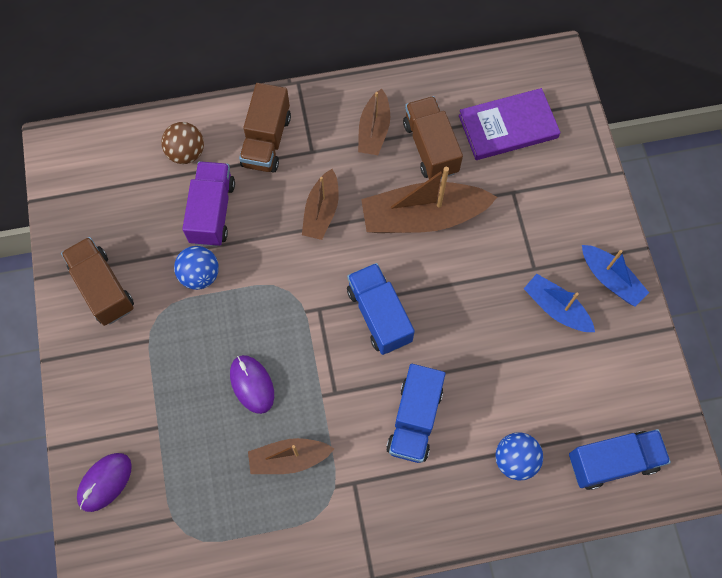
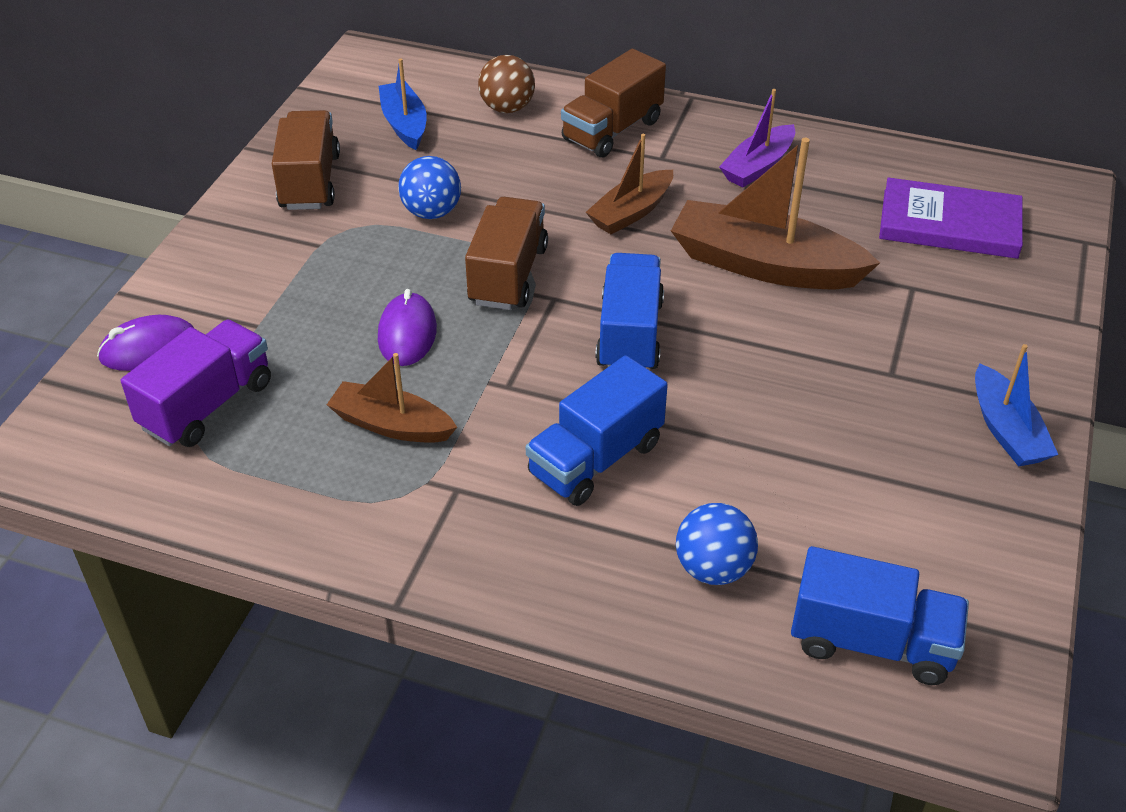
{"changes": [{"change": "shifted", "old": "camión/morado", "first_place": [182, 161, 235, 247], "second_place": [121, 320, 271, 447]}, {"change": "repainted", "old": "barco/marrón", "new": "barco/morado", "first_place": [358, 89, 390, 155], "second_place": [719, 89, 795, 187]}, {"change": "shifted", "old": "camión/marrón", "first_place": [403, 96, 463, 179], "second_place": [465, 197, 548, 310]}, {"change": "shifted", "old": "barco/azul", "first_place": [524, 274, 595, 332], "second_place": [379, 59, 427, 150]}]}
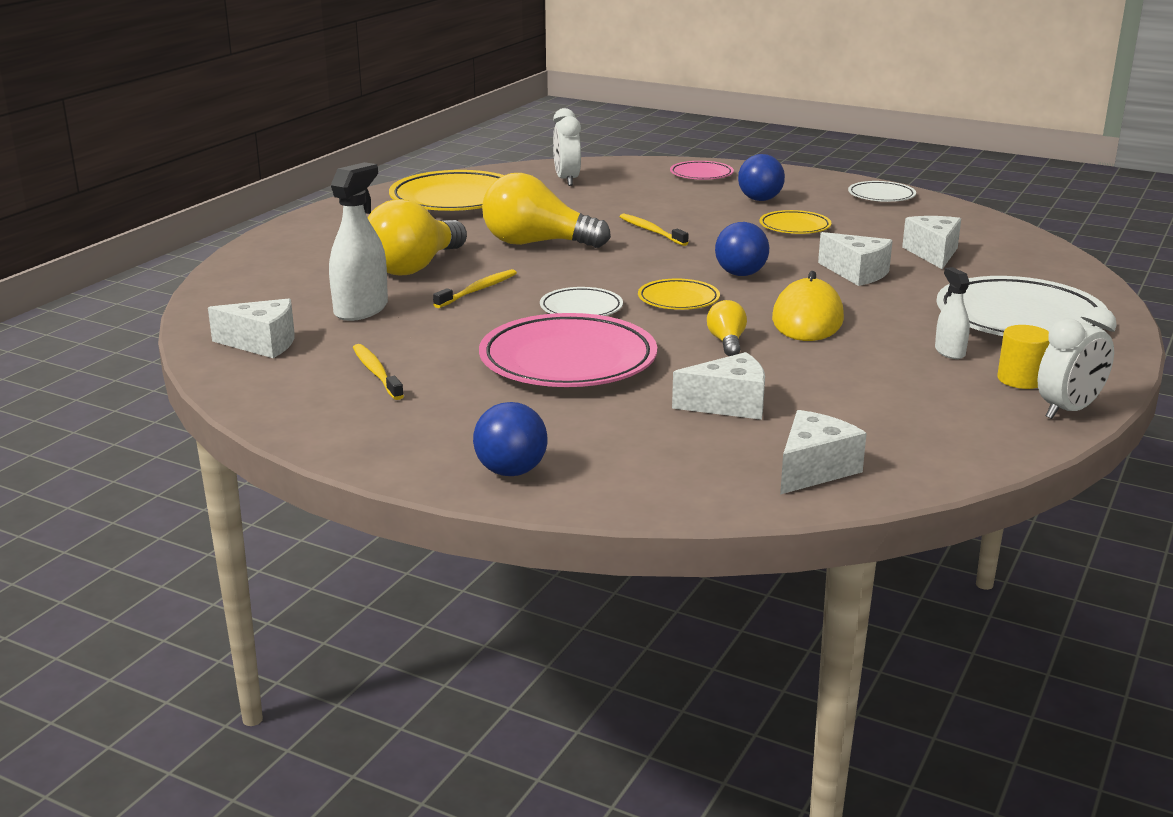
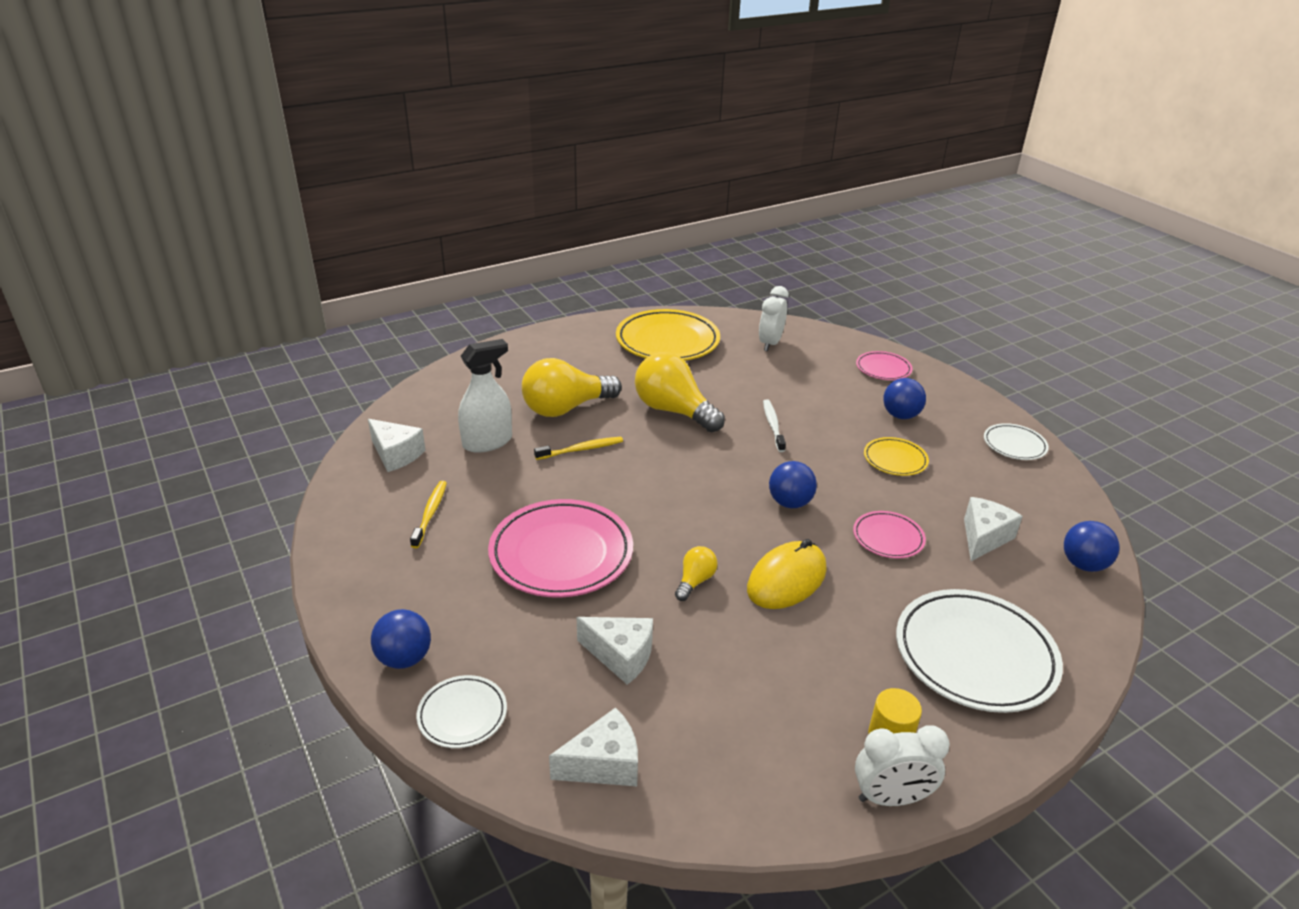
{"changes": [{"change": "shifted", "old": "plato/blanco", "first_place": [540, 287, 623, 316], "second_place": [416, 675, 507, 748]}, {"change": "repainted", "old": "cepillo de dientes/amarillo", "new": "cepillo de dientes/blanco", "first_place": [620, 214, 689, 246], "second_place": [763, 399, 786, 452]}, {"change": "gone", "old": "plato/amarillo", "first_place": [638, 279, 720, 310]}, {"change": "swapped", "old": "queso/blanco", "new": "plato/rosa", "first_place": [818, 232, 893, 286], "second_place": [853, 511, 926, 558]}, {"change": "gone", "old": "pulverizador/blanco", "first_place": [935, 267, 970, 359]}, {"change": "new", "new": "pelota/azul", "second_place": [1064, 521, 1120, 572]}]}
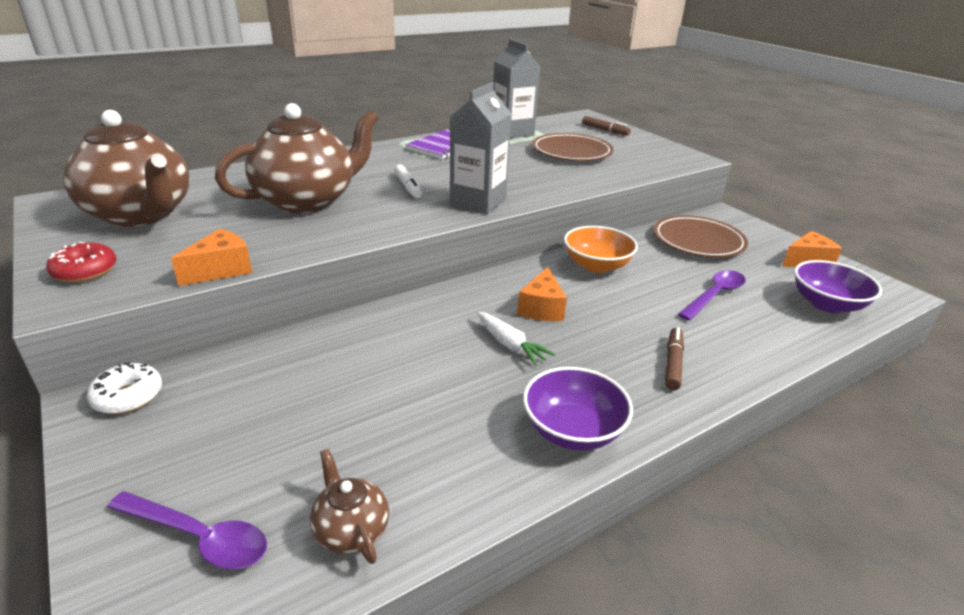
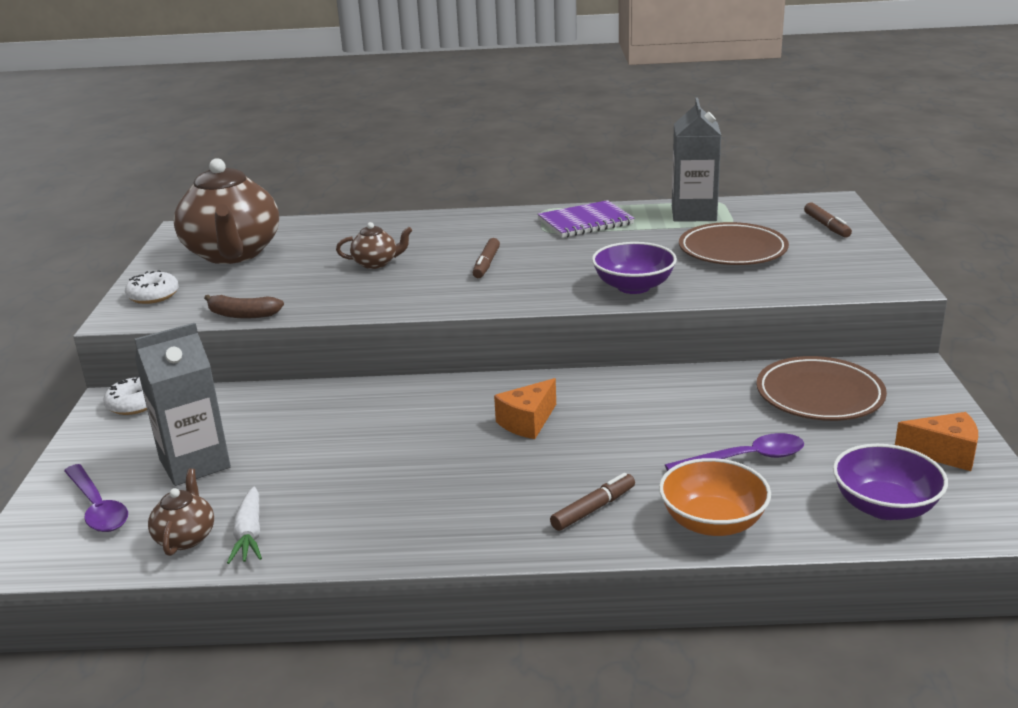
{"changes": [{"change": "repainted", "old": "rosquilla/rojo", "new": "rosquilla/blanco", "first_place": [46, 242, 117, 283], "second_place": [125, 270, 179, 304]}, {"change": "swapped", "old": "queso/naranja", "new": "plátano/marrón", "first_place": [171, 229, 252, 286], "second_place": [204, 295, 284, 319]}, {"change": "scaled", "old": "tetera/marrón", "first_place": [215, 103, 379, 213], "second_place": [336, 222, 412, 269], "factor": 0.44}, {"change": "repainted", "old": "rotulador/blanco", "new": "rotulador/marrón", "first_place": [394, 165, 422, 198], "second_place": [473, 238, 500, 278]}, {"change": "shifted", "old": "cartón de leche/gris", "first_place": [450, 82, 512, 214], "second_place": [134, 323, 231, 486]}, {"change": "shifted", "old": "zanahoria/blanco", "first_place": [477, 312, 555, 366], "second_place": [227, 487, 262, 564]}, {"change": "shifted", "old": "cuenco/morado", "first_place": [523, 367, 633, 451], "second_place": [592, 242, 677, 294]}, {"change": "shifted", "old": "cuenco/naranja", "first_place": [564, 226, 638, 273], "second_place": [659, 458, 771, 536]}]}
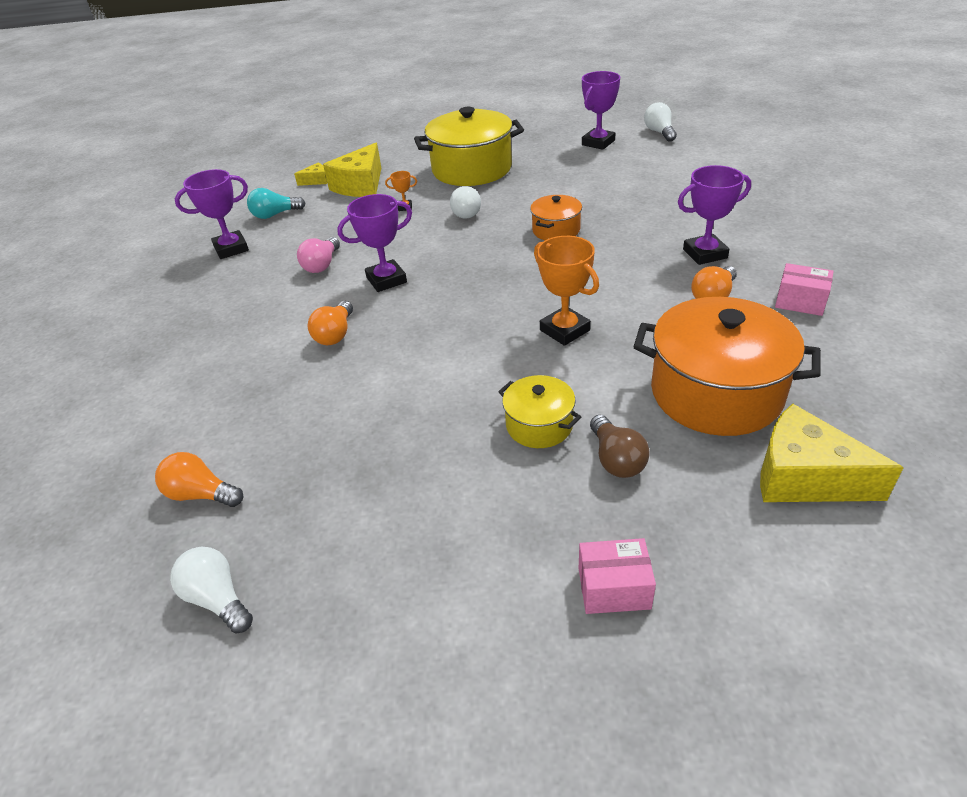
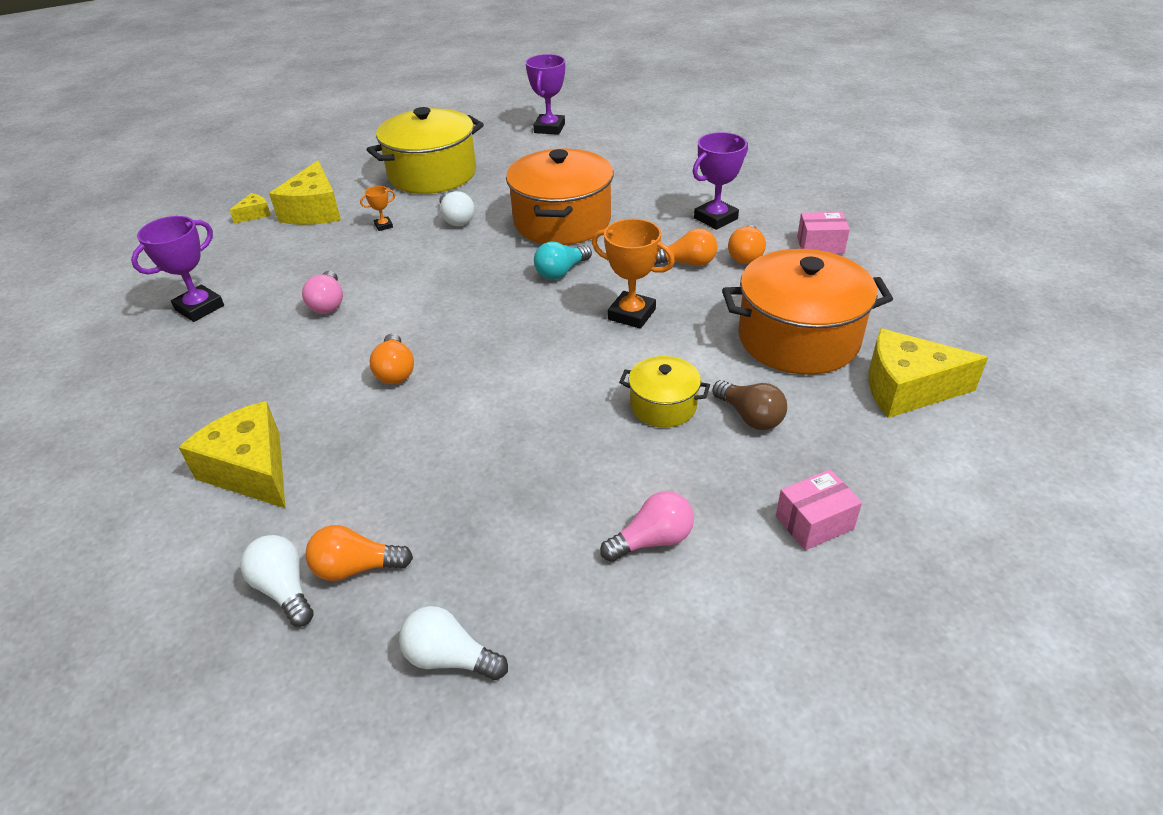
{"changes": [{"change": "shifted", "old": "bombilla/turquesa", "first_place": [247, 188, 306, 219], "second_place": [534, 242, 592, 280]}, {"change": "gone", "old": "trofeo/morado", "first_place": [337, 194, 412, 292]}, {"change": "scaled", "old": "olla/naranja", "first_place": [530, 195, 582, 240], "second_place": [506, 149, 613, 245], "factor": 1.96}, {"change": "shifted", "old": "bombilla/blanco", "first_place": [644, 102, 677, 142], "second_place": [240, 535, 314, 627]}, {"change": "new", "new": "queso/amarillo", "second_place": [178, 401, 285, 508]}, {"change": "new", "new": "bombilla/rosa", "second_place": [600, 491, 694, 562]}, {"change": "new", "new": "bombilla/naranja", "second_place": [655, 228, 717, 266]}]}
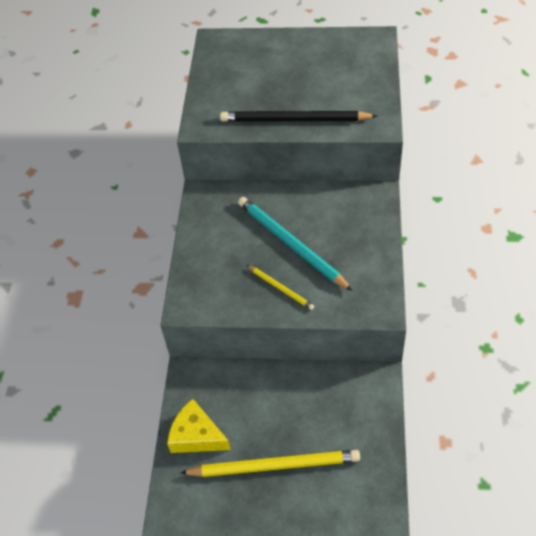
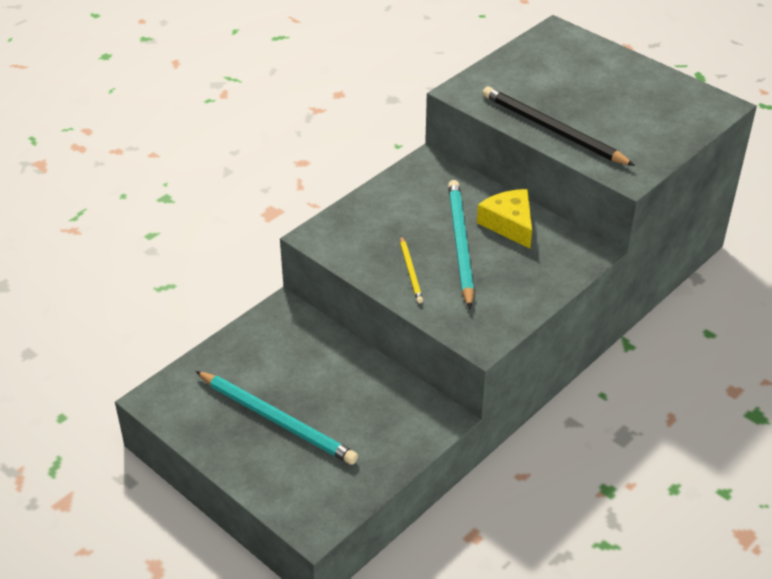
{"changes": [{"change": "shifted", "old": "queso/amarillo", "first_place": [167, 399, 231, 453], "second_place": [477, 189, 532, 248]}, {"change": "repainted", "old": "lápiz/amarillo", "new": "lápiz/turquesa", "first_place": [181, 450, 360, 477], "second_place": [196, 371, 358, 465]}]}
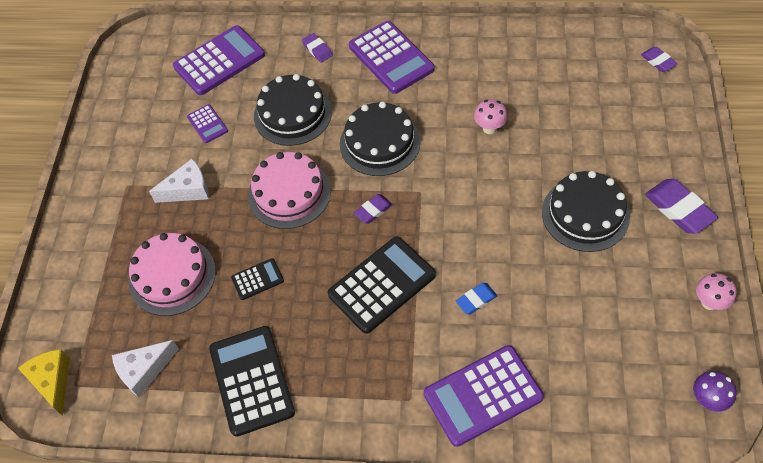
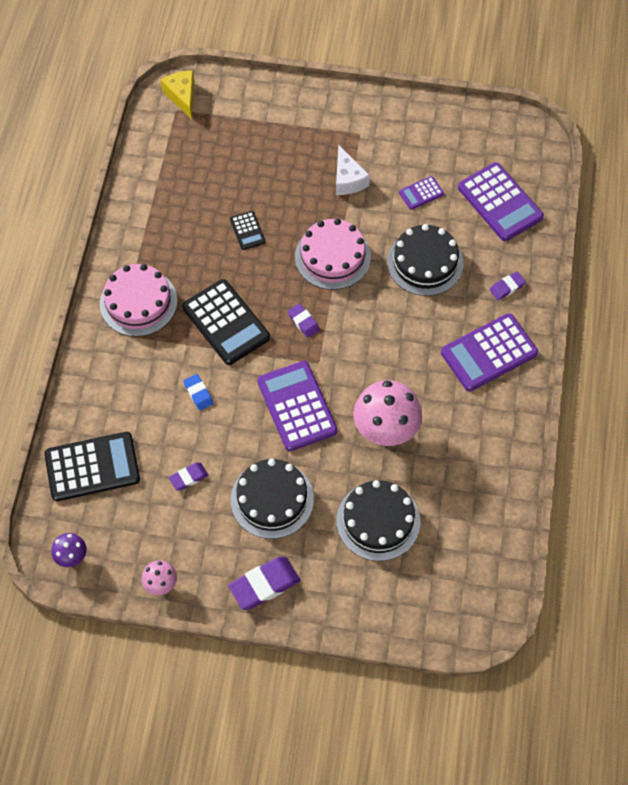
{"changes": [{"change": "rotated", "old": "queso/amarillo", "first_place": [18, 349, 70, 416], "second_place": [161, 71, 195, 119], "degrees": -90}, {"change": "gone", "old": "queso/blanco", "first_place": [112, 340, 179, 397]}, {"change": "shifted", "old": "tarta/rosa", "first_place": [128, 233, 216, 316], "second_place": [100, 264, 177, 337]}, {"change": "shifted", "old": "calculadora/negro", "first_place": [209, 326, 295, 437], "second_place": [44, 432, 140, 501]}, {"change": "shifted", "old": "tarta/negro", "first_place": [340, 101, 420, 176], "second_place": [336, 480, 420, 561]}, {"change": "shifted", "old": "calculadora/morado", "first_place": [424, 345, 544, 447], "second_place": [257, 361, 338, 451]}, {"change": "scaled", "old": "seta/rosa", "first_place": [474, 99, 508, 134], "second_place": [353, 380, 422, 446], "factor": 2.02}, {"change": "shifted", "old": "goma de borrar/morado", "first_place": [641, 46, 678, 72], "second_place": [169, 463, 208, 490]}]}
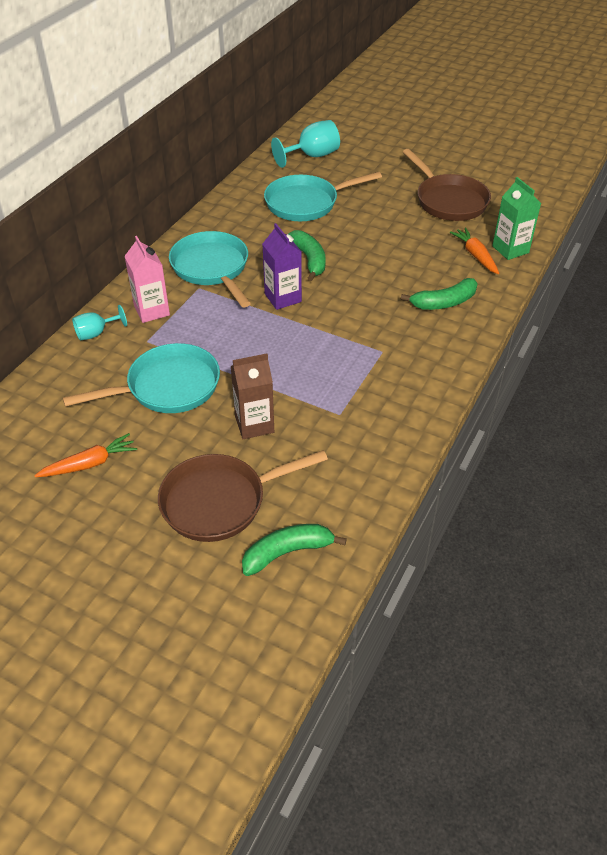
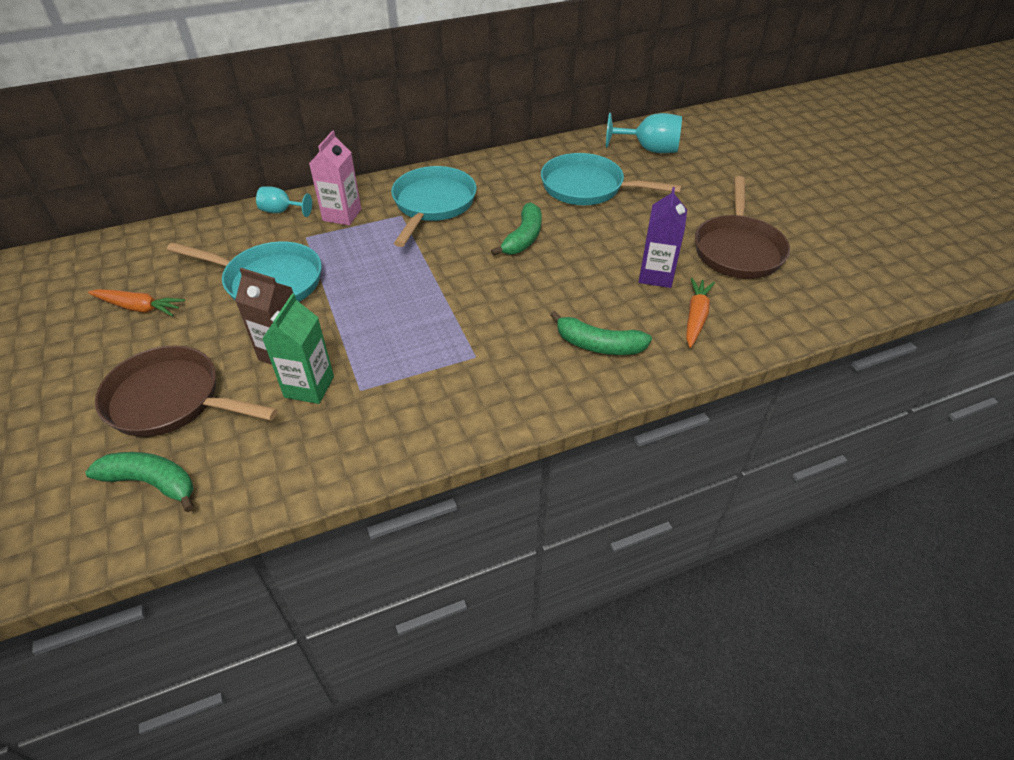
{"changes": [{"change": "shifted", "old": "cartón de leche/morado", "first_place": [263, 223, 302, 310], "second_place": [639, 187, 687, 288]}, {"change": "shifted", "old": "cartón de leche/verde", "first_place": [492, 177, 541, 260], "second_place": [262, 294, 334, 404]}]}
